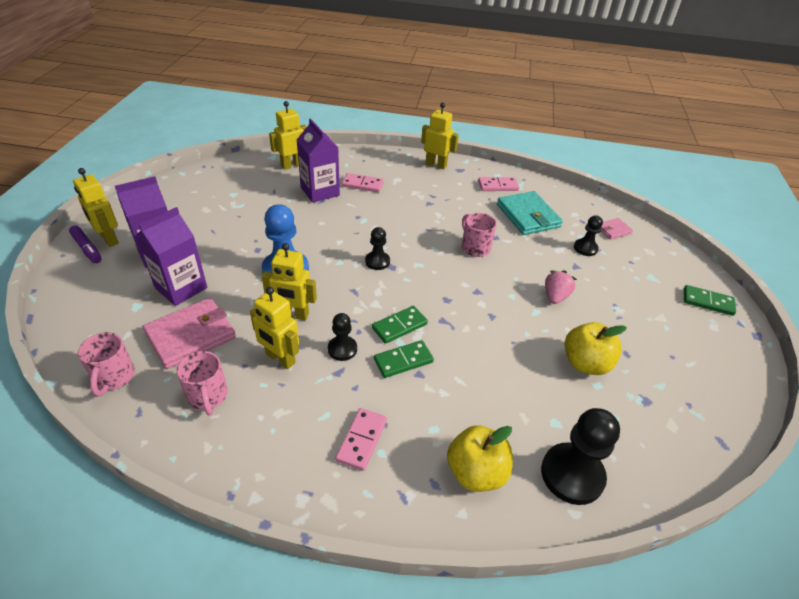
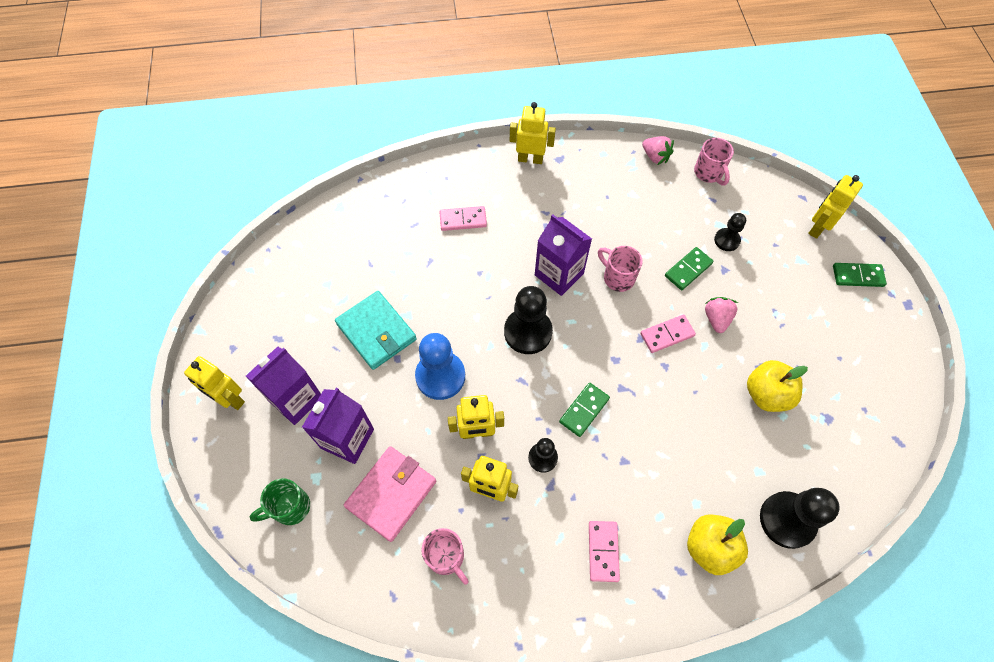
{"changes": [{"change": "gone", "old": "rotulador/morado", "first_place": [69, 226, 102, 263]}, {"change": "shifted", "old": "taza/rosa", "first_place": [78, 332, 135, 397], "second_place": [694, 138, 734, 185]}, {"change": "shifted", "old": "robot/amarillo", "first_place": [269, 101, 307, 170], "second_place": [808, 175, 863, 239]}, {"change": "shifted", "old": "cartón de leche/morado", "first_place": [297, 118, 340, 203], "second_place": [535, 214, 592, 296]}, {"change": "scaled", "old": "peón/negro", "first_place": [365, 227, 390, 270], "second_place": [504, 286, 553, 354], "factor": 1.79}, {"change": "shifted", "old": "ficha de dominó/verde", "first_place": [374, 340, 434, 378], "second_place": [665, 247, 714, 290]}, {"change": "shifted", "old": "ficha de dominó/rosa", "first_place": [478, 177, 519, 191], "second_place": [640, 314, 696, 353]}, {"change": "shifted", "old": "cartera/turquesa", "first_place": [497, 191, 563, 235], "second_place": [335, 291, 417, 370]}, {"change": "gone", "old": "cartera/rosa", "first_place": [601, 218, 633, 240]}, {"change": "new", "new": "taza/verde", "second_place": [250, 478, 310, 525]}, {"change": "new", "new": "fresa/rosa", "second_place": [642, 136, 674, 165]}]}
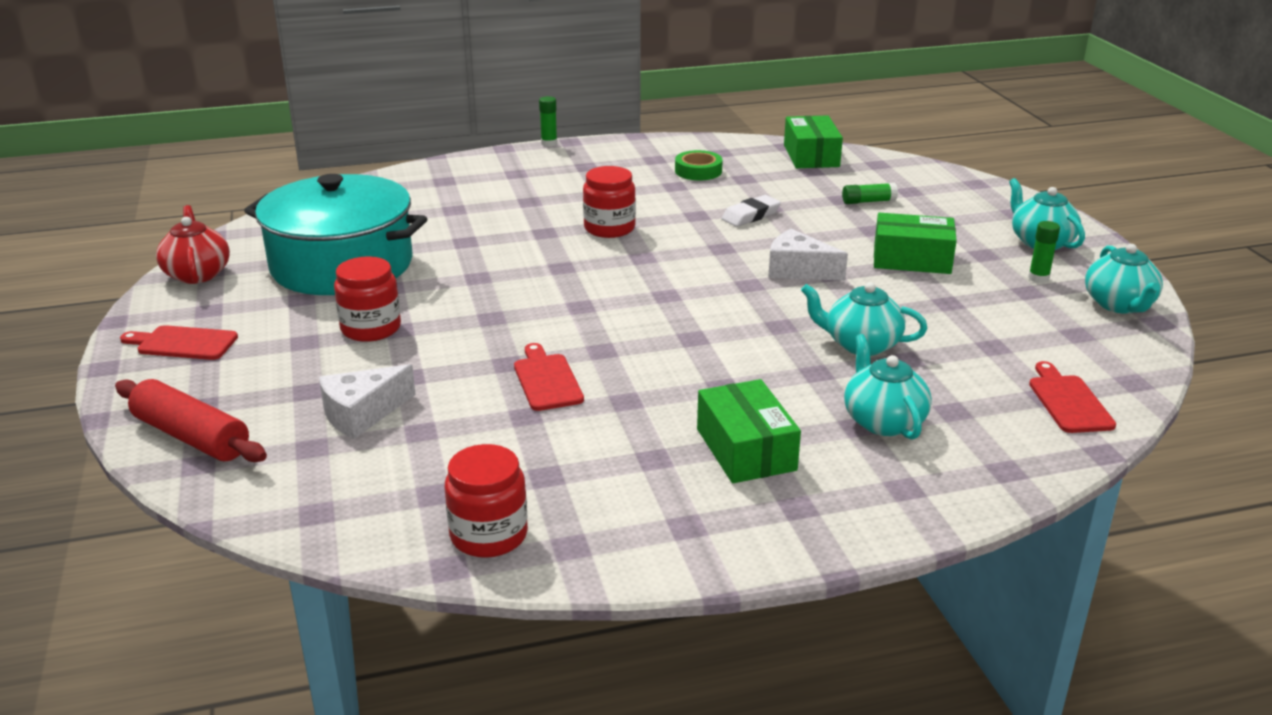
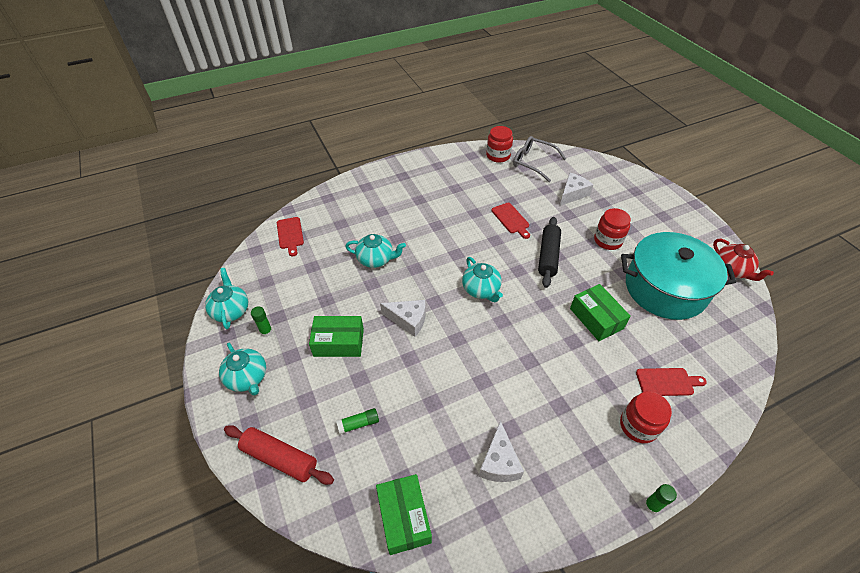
{"changes": [{"change": "shifted", "old": "rodillo/rojo", "first_place": [115, 379, 267, 462], "second_place": [224, 425, 334, 485]}, {"change": "shifted", "old": "tabla de cortar/rojo", "first_place": [120, 325, 238, 360], "second_place": [636, 368, 707, 396]}, {"change": "shifted", "old": "tarro/rojo", "first_place": [583, 166, 636, 238], "second_place": [620, 392, 672, 443]}, {"change": "swapped", "old": "cinta adhesiva/verde", "new": "queso/blanco", "first_place": [675, 150, 723, 180], "second_place": [479, 420, 524, 482]}, {"change": "shifted", "old": "caja/verde", "first_place": [697, 379, 801, 483], "second_place": [570, 284, 631, 341]}, {"change": "gone", "old": "goma de borrar/blanco", "first_place": [722, 195, 781, 227]}, {"change": "shifted", "old": "tetera/turquesa", "first_place": [844, 334, 932, 440], "second_place": [462, 257, 503, 302]}, {"change": "new", "new": "gafas/gris", "second_place": [513, 136, 566, 182]}, {"change": "new", "new": "rodillo/negro", "second_place": [538, 217, 561, 288]}]}
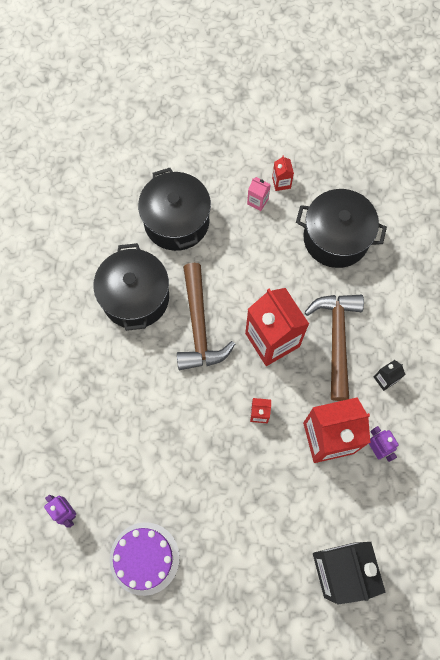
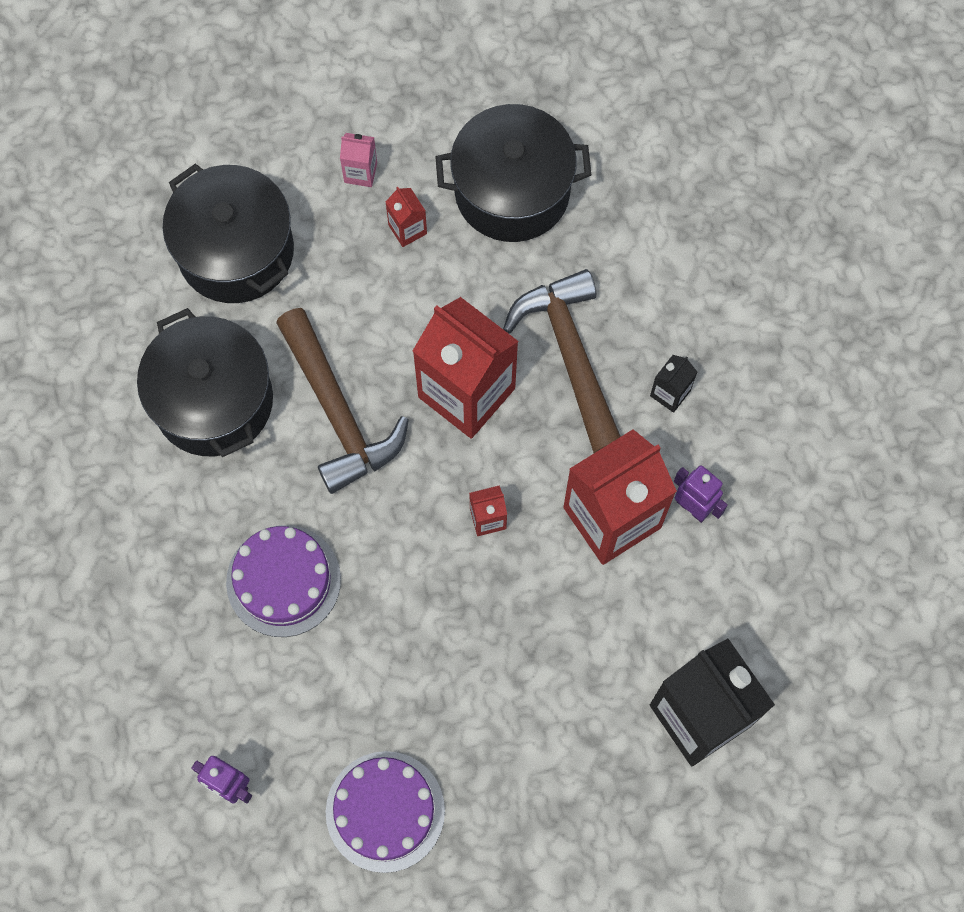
{"changes": [{"change": "shifted", "old": "cartón de leche/rojo", "first_place": [272, 155, 294, 191], "second_place": [385, 187, 427, 247]}, {"change": "new", "new": "tarta/morado", "second_place": [226, 525, 341, 637]}]}
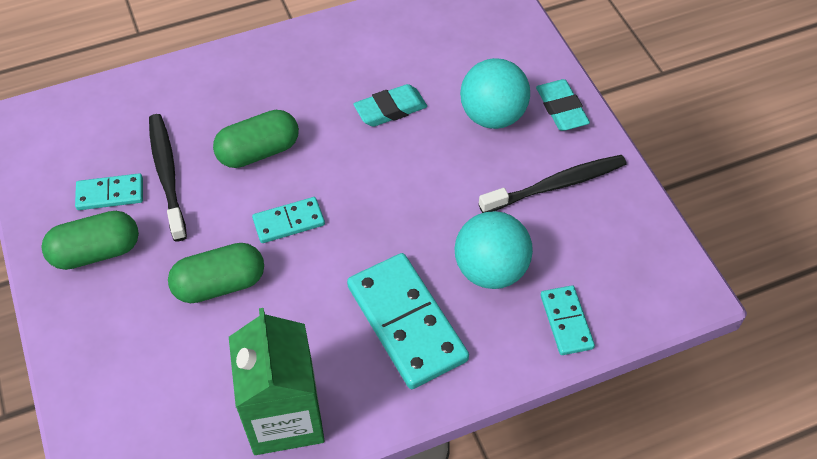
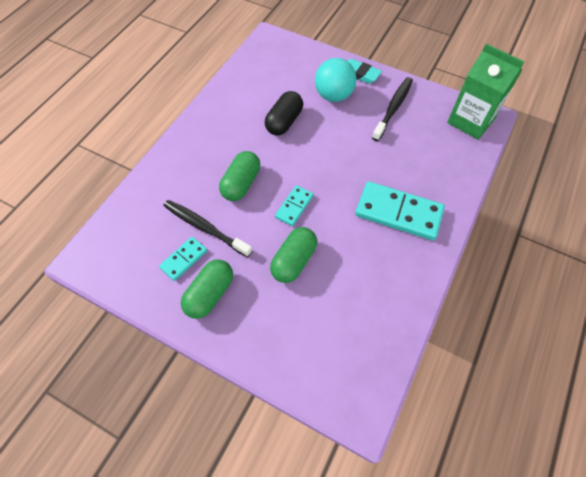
{"changes": [{"change": "shifted", "old": "cartón de leche/verde", "first_place": [229, 308, 325, 455], "second_place": [447, 44, 525, 140]}, {"change": "swapped", "old": "goma de borrar/turquesa", "new": "cápsula/negro", "first_place": [354, 84, 427, 127], "second_place": [265, 91, 303, 135]}, {"change": "gone", "old": "pelota/turquesa", "first_place": [454, 211, 533, 289]}, {"change": "gone", "old": "ficha de dominó/turquesa", "first_place": [540, 285, 595, 355]}]}
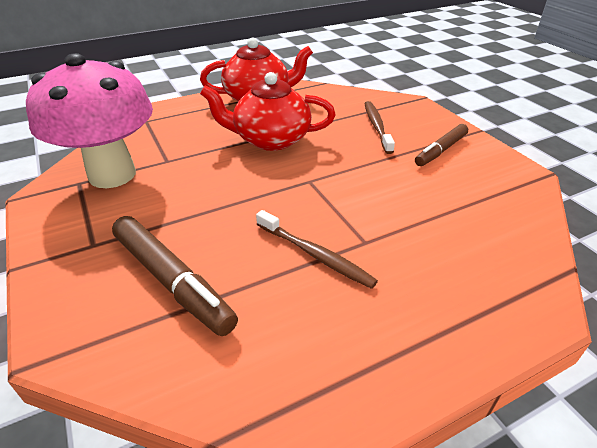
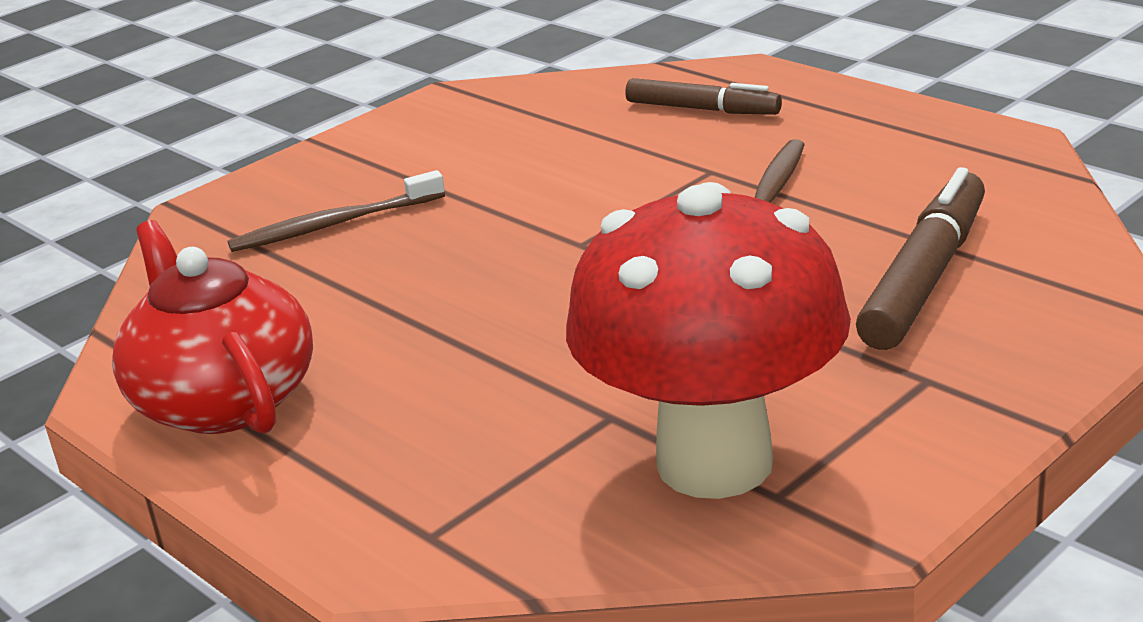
{"changes": [{"change": "repainted", "old": "seta/rosa", "new": "seta/rojo", "first_place": [26, 53, 153, 188], "second_place": [566, 182, 851, 499]}, {"change": "gone", "old": "tetera/rojo", "first_place": [200, 72, 336, 151]}, {"change": "shifted", "old": "rotulador/marrón", "first_place": [415, 124, 468, 166], "second_place": [625, 78, 782, 115]}]}
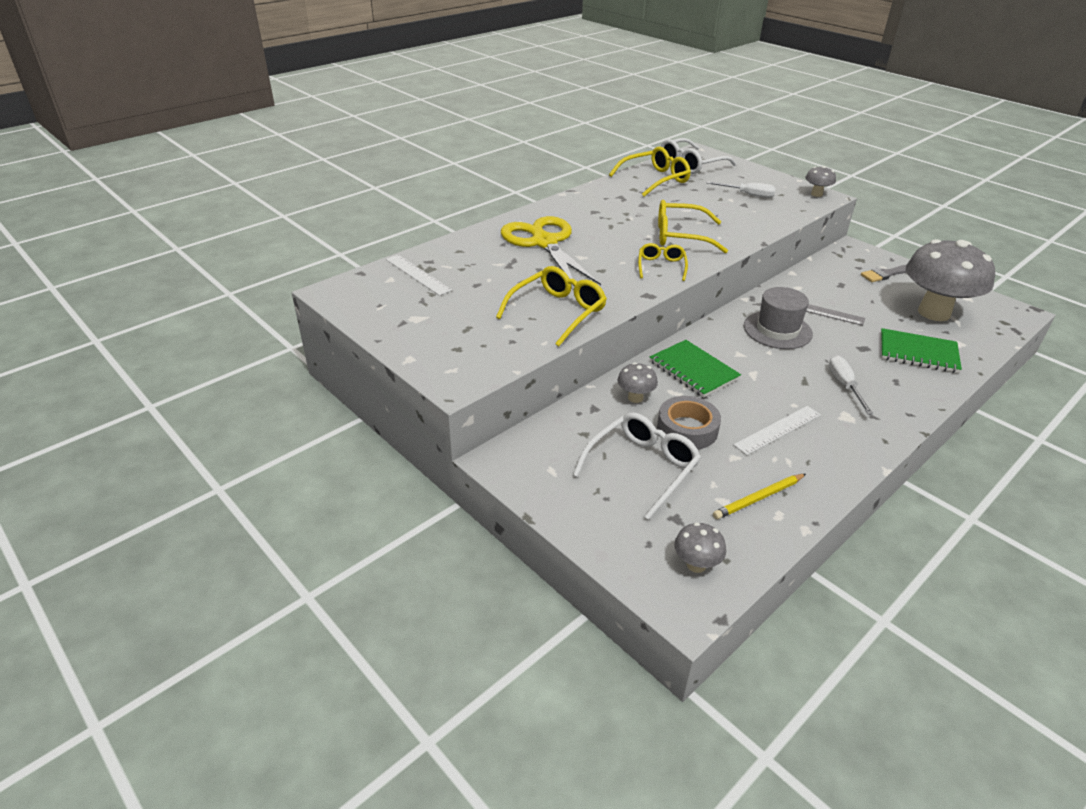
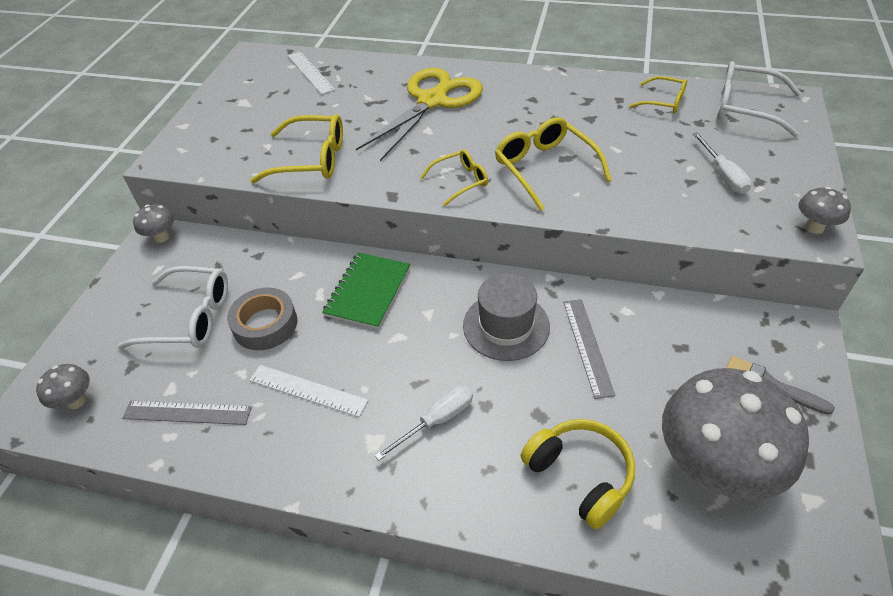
{"changes": [{"change": "rotated", "old": "regla/blanco", "first_place": [386, 255, 452, 296], "second_place": [288, 52, 335, 95], "degrees": -45}, {"change": "scaled", "old": "gafas/amarillo", "first_place": [609, 146, 691, 197], "second_place": [629, 76, 687, 113], "factor": 0.61}, {"change": "shifted", "old": "seta/gris", "first_place": [617, 362, 658, 403], "second_place": [133, 204, 174, 243]}, {"change": "swapped", "old": "lápiz/amarillo", "new": "regla/gris", "first_place": [713, 474, 806, 519], "second_place": [122, 401, 252, 425]}, {"change": "swapped", "old": "cuaderno/verde", "new": "auriculares/amarillo", "first_place": [881, 328, 962, 373], "second_place": [521, 419, 635, 529]}]}
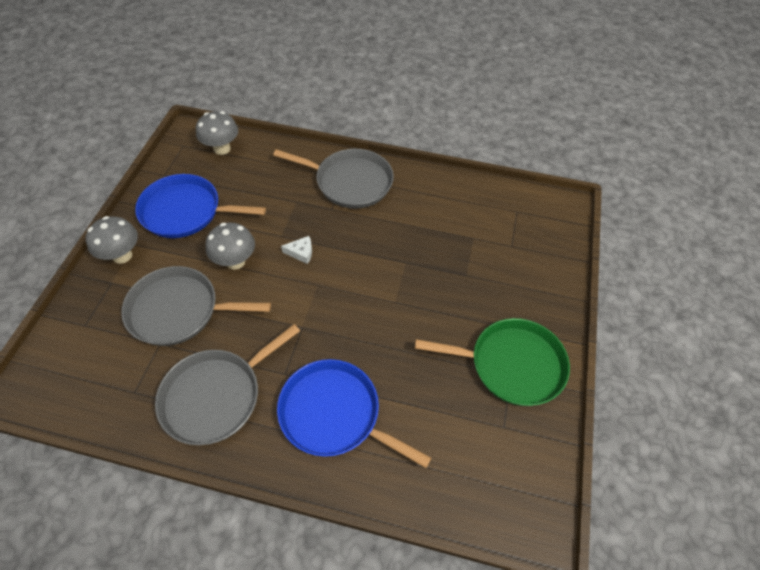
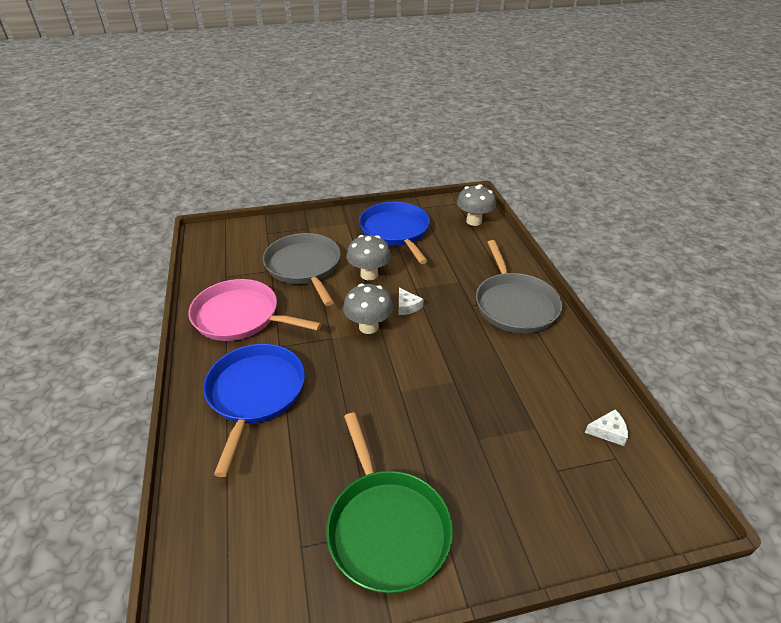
{"changes": [{"change": "shifted", "old": "seta/gris", "first_place": [86, 216, 138, 264], "second_place": [343, 284, 393, 334]}, {"change": "repainted", "old": "sartén/gris", "new": "sartén/rosa", "first_place": [155, 324, 300, 445], "second_place": [188, 279, 322, 341]}, {"change": "new", "new": "queso/blanco", "second_place": [585, 410, 628, 446]}]}
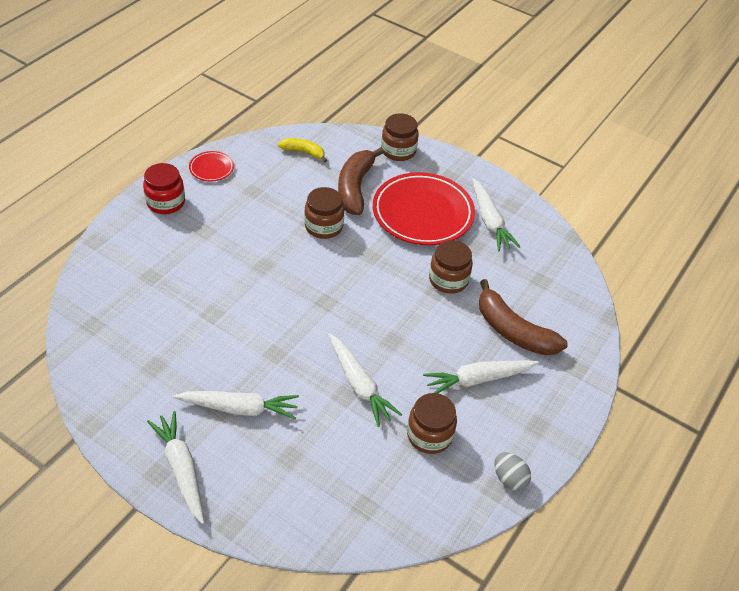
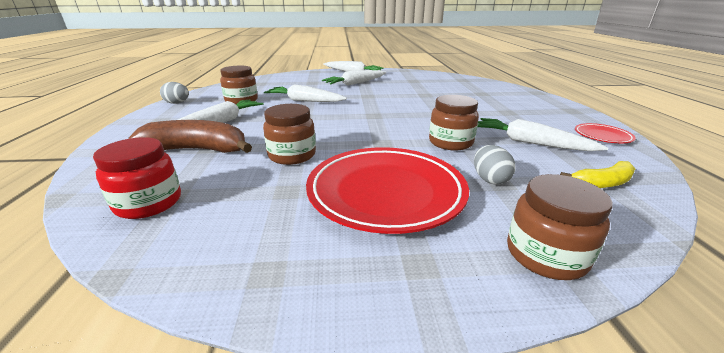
{"changes": [{"change": "shifted", "old": "tarro/rojo", "first_place": [143, 163, 185, 214], "second_place": [93, 137, 181, 219]}, {"change": "swapped", "old": "plátano/marrón", "new": "huevo/gris", "first_place": [338, 147, 384, 215], "second_place": [474, 145, 516, 185]}, {"change": "shifted", "old": "zanahoria/blanco", "first_place": [472, 178, 521, 251], "second_place": [477, 118, 608, 151]}]}
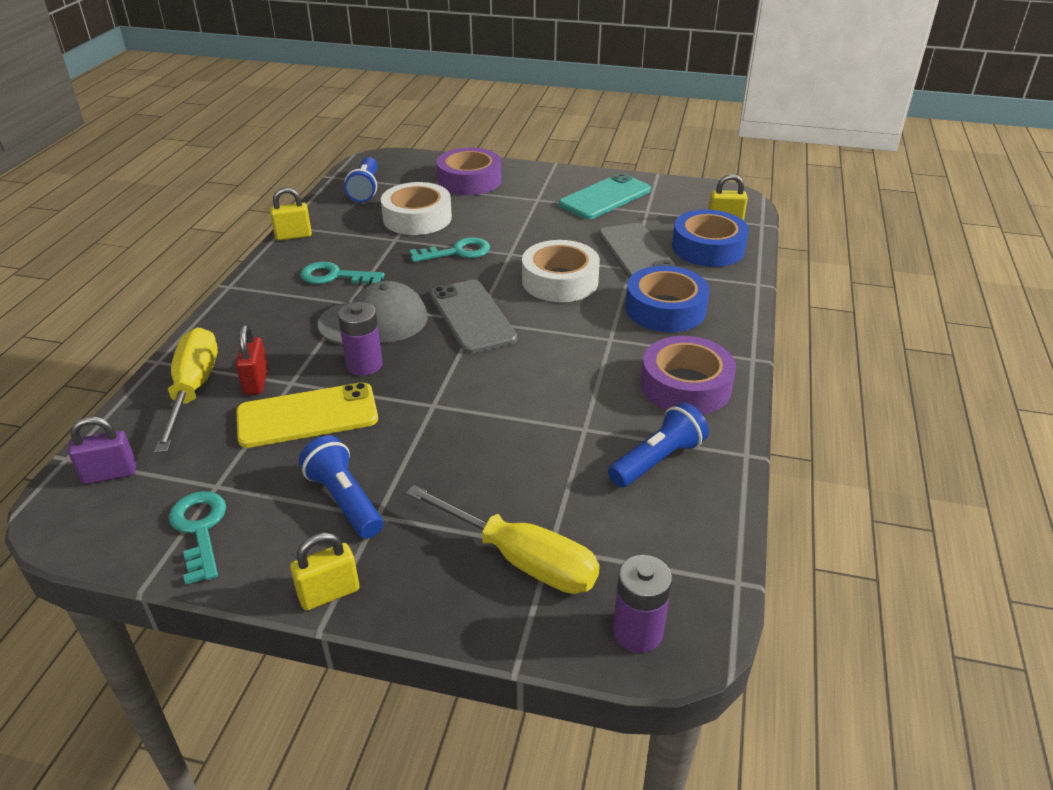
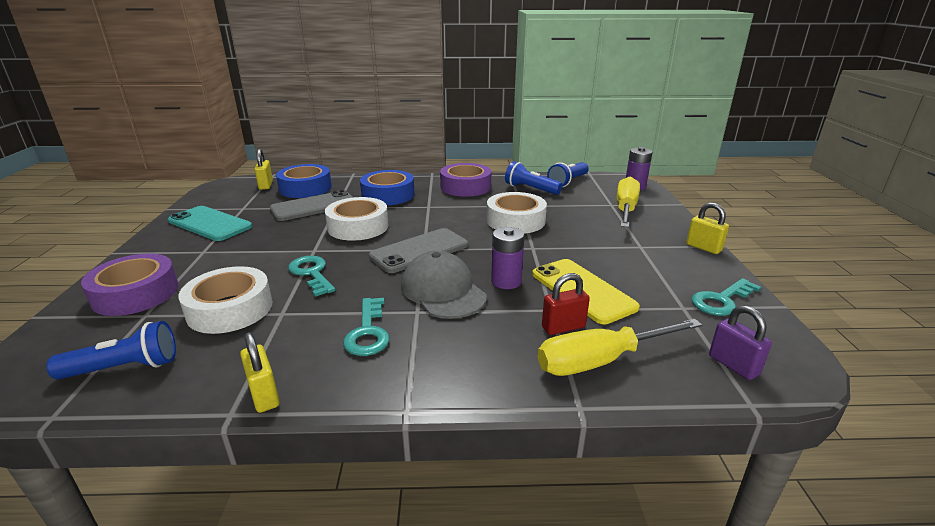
{"changes": [{"change": "shifted", "old": "lámpara de mano/azul", "first_place": [299, 436, 383, 539], "second_place": [547, 162, 589, 187]}, {"change": "new", "new": "cinta adhesiva/blanco", "second_place": [487, 192, 547, 234]}]}
